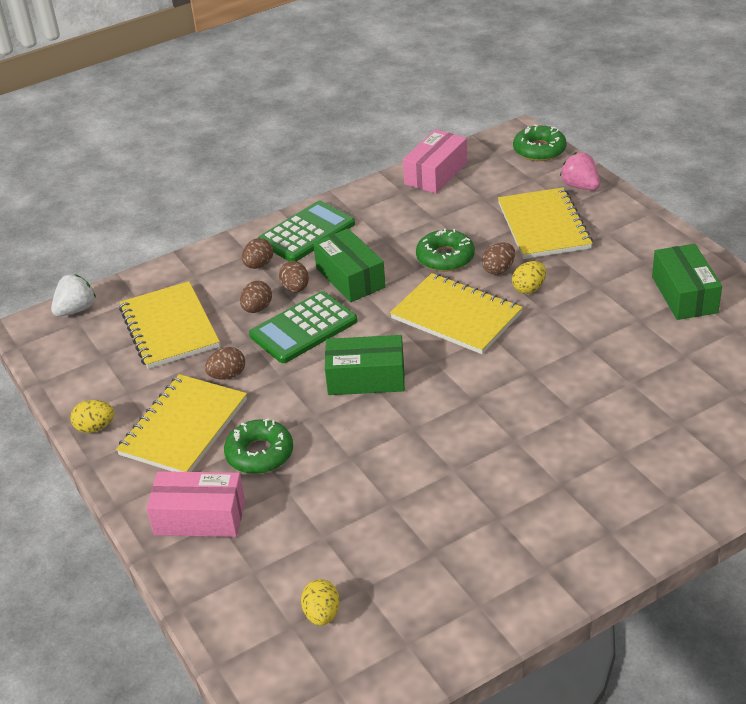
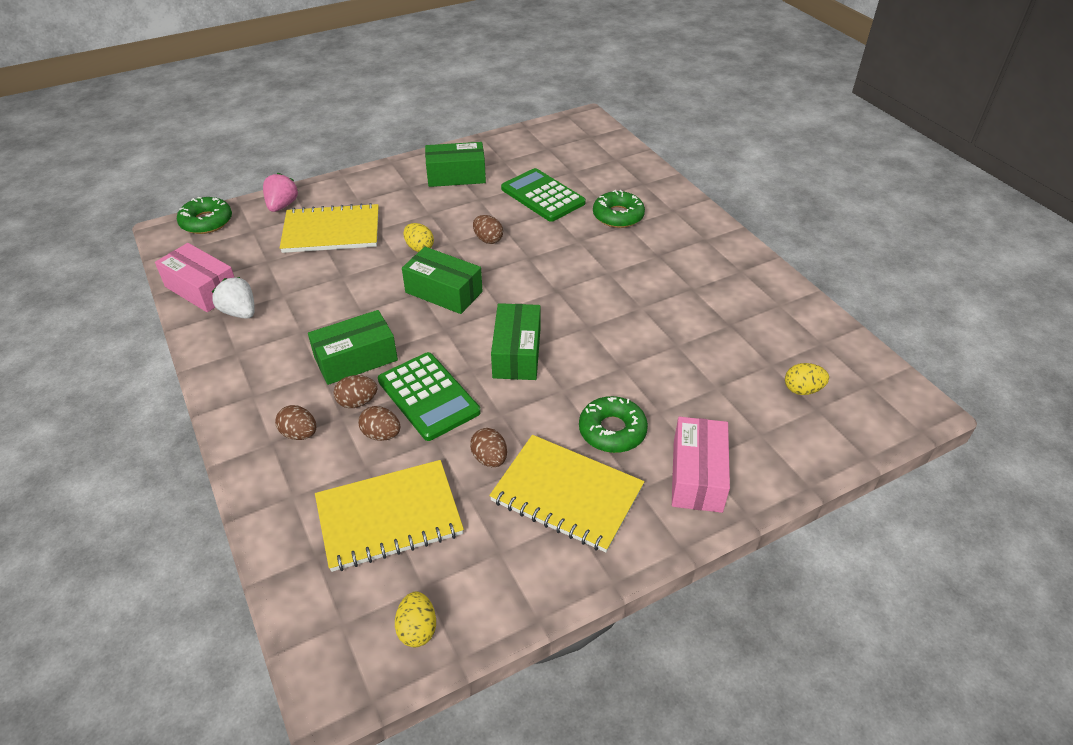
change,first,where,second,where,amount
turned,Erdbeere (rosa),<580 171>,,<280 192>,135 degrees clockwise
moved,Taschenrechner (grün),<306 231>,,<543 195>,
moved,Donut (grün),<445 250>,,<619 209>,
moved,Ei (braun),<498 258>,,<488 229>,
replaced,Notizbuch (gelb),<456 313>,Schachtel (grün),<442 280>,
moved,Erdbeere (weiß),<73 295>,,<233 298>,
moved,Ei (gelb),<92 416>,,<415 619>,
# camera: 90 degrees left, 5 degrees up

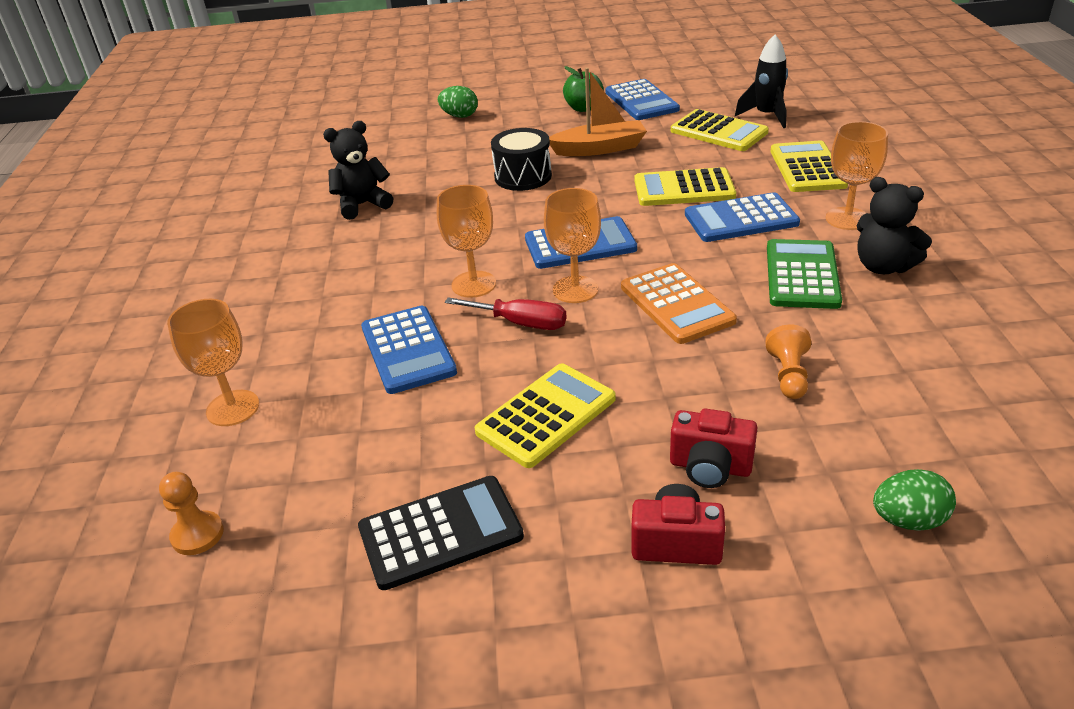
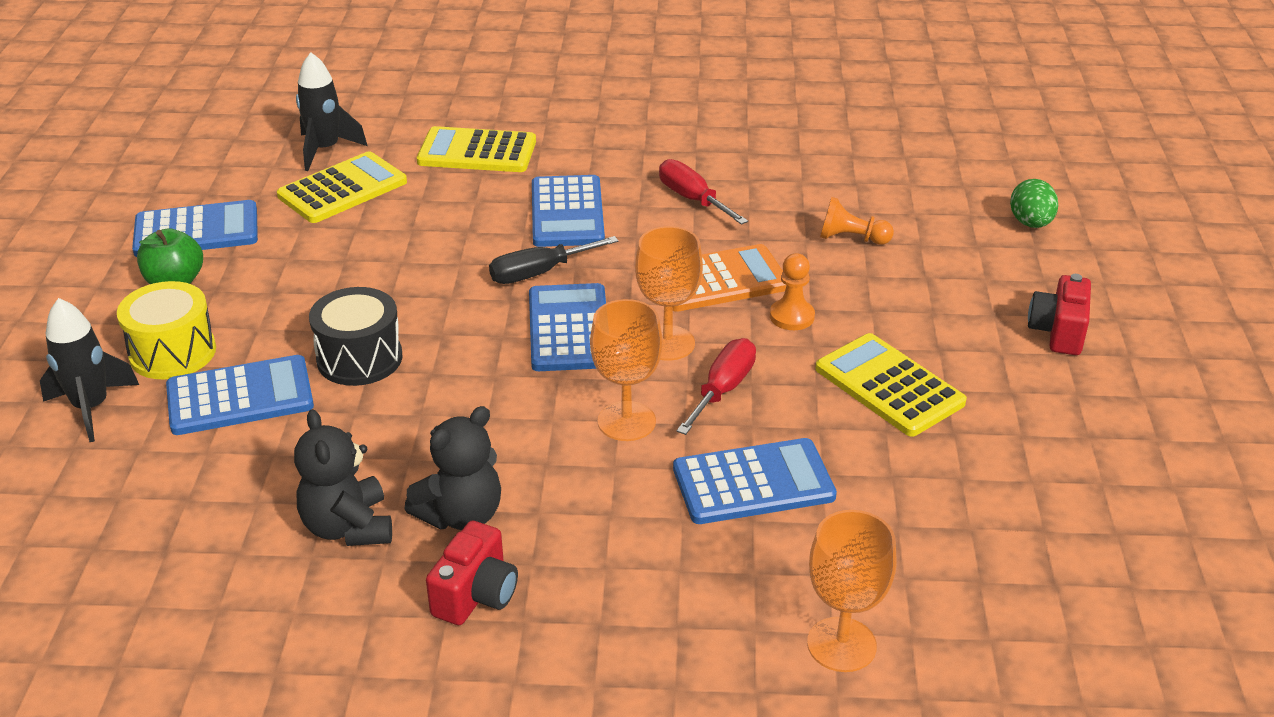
change,first,where,second,where,amount
removed,Boot (orange),<598 111>,,,
replaced,Ei (grün),<458 102>,Rakete (schwarz),<89 370>,
removed,Kelch (orange),<857 175>,,,
removed,Taschenrechner (gelb),<685 186>,,,
moved,Teddybär (schwarz),<894 225>,,<452 468>,
replaced,Taschenrechner (grün),<804 274>,Schraubenzieher (rot),<703 192>,
moved,Kamera (rot),<714 448>,,<472 573>,
moved,Bauer (orange),<191 513>,,<792 291>,
removed,Taschenrechner (schwarz),<441 533>,,,
added,,,Schraubenzieher (schwarz),<554 260>,
added,,,Trommel (gelb),<166 330>,
added,,,Taschenrechner (blau),<240 395>,
# camera: 85 degrees left, 0 degrees up

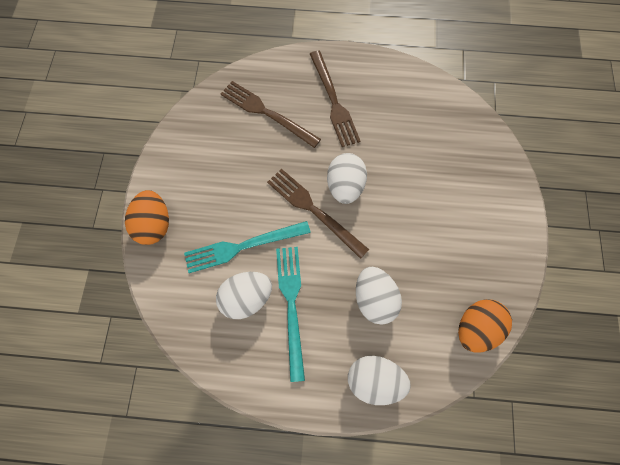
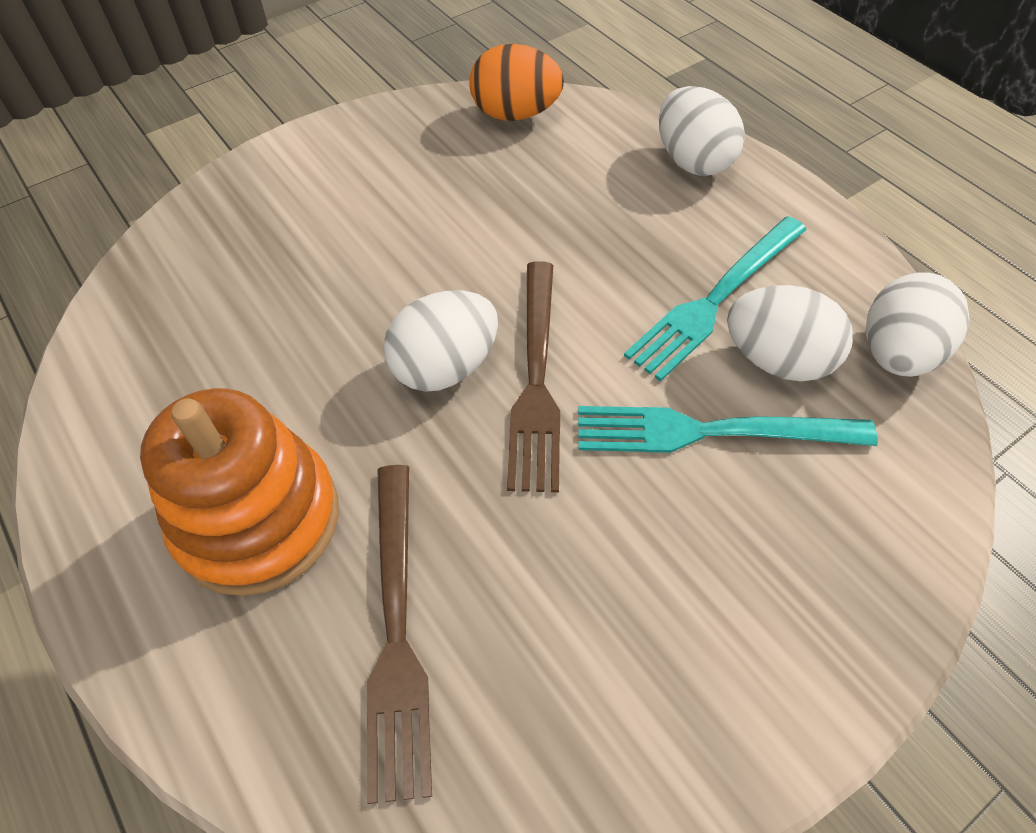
change,first,where,second,where,amount
replaced,Gabel (braun),<335 99>,Stapelspielzeug (orange),<239 492>,
removed,Ei (orange),<147 217>,,,
turned,Gabel (türkis),<247 247>,,<728 429>,150 degrees clockwise
moved,Ei (weiß),<379 296>,,<918 324>,
# camera: 130 degrees left, 15 degrees down

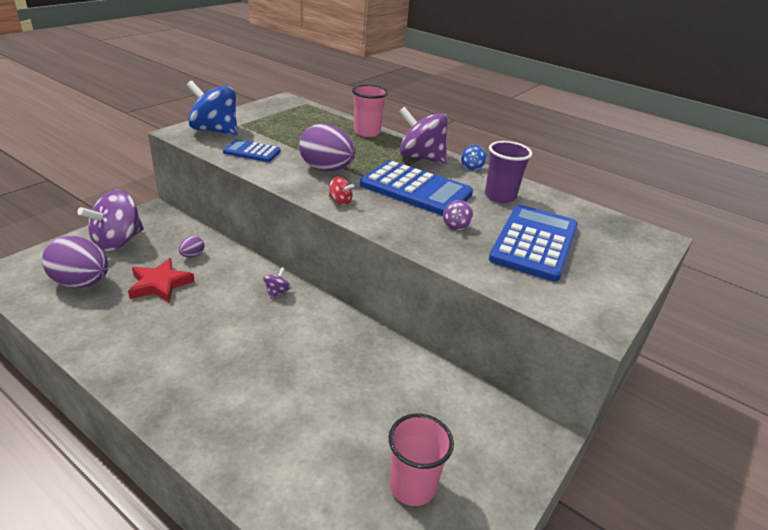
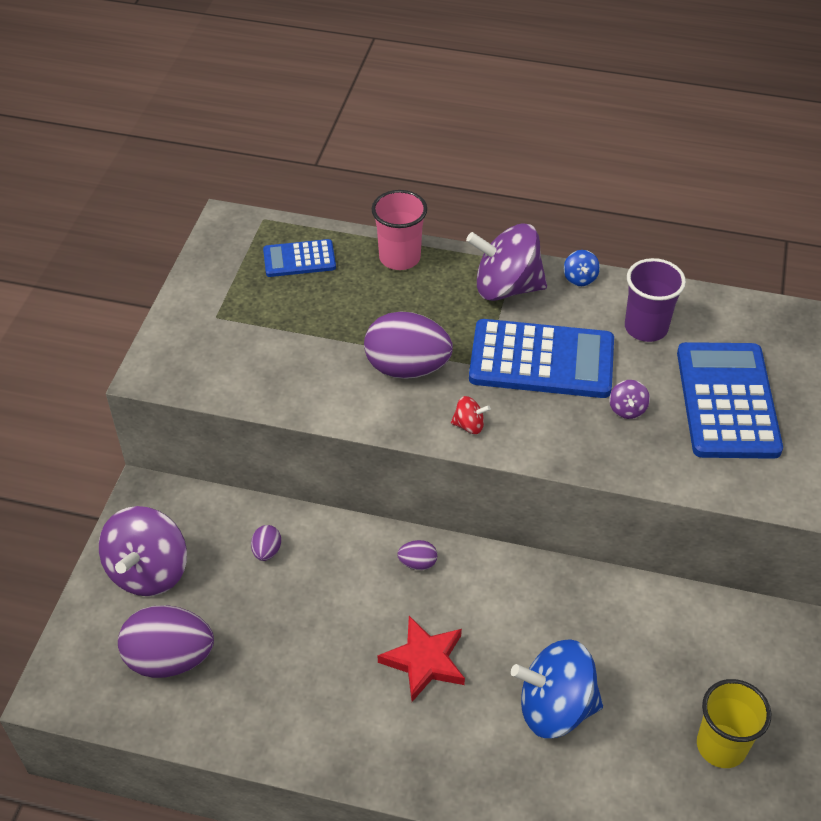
change,first,where,second,where,amount
moved,Kreisel (blau),<212 107>,,<557 688>,
moved,Taschenrechner (blau),<252 150>,,<299 258>,
moved,Stern (rot),<161 280>,,<421 659>,
replaced,Kreisel (lila),<277 283>,Ei (lila),<417 555>,
recoloured,Becher (rosa),<421 459>,Becher (gelb),<734 723>,
# camera: 20 degrees left, 15 degrees up

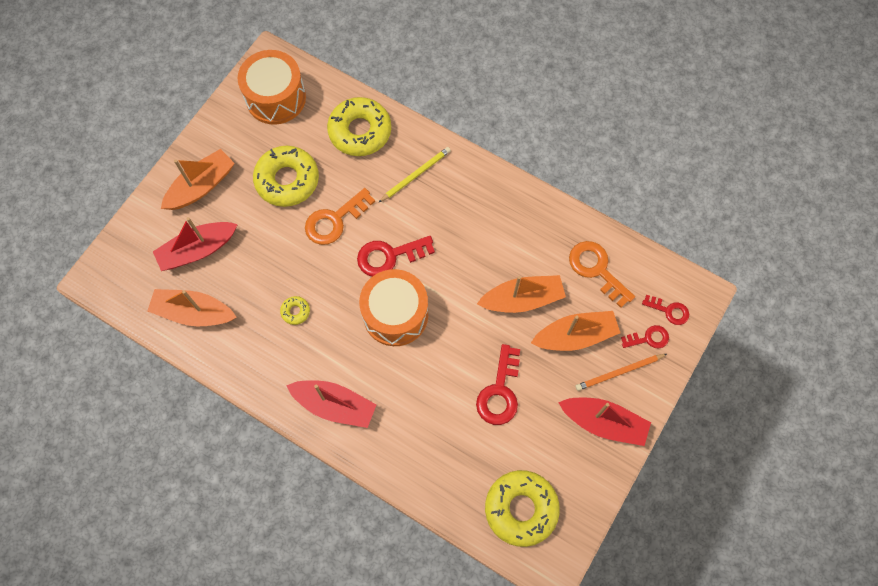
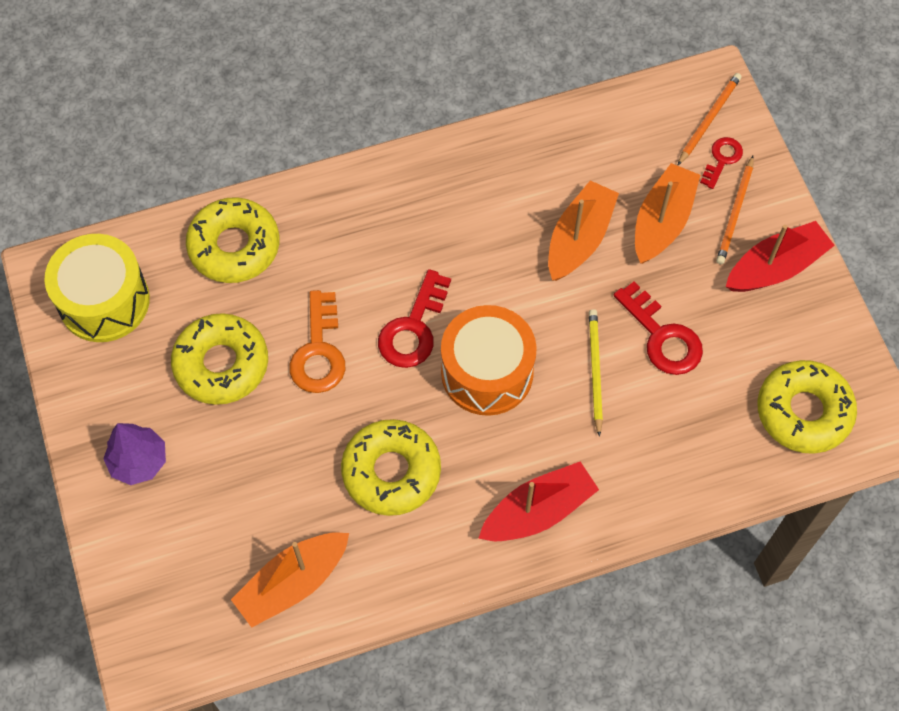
change,first,where,second,where,amount
recoloured,Trommel (orange),<272 87>,Trommel (gelb),<97 288>,
moved,Bleistift (gelb),<414 175>,,<596 373>,
replaced,Boot (orange),<198 179>,Baum (lila),<134 454>,
removed,Boot (rot),<195 244>,,,
removed,Schlüssel (orange),<602 274>,,,
replaced,Schlüssel (rot),<665 310>,Bleistift (orange),<709 119>,
resized,Donut (gelb),<295 310>,,<391 467>,x2.32
# camera: 50 degrees left, 5 degrees down

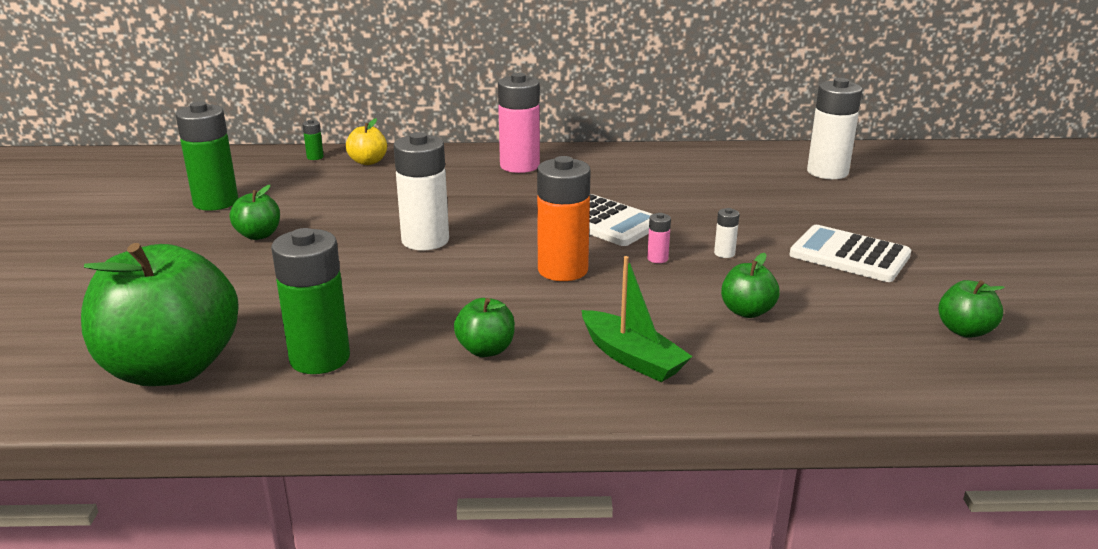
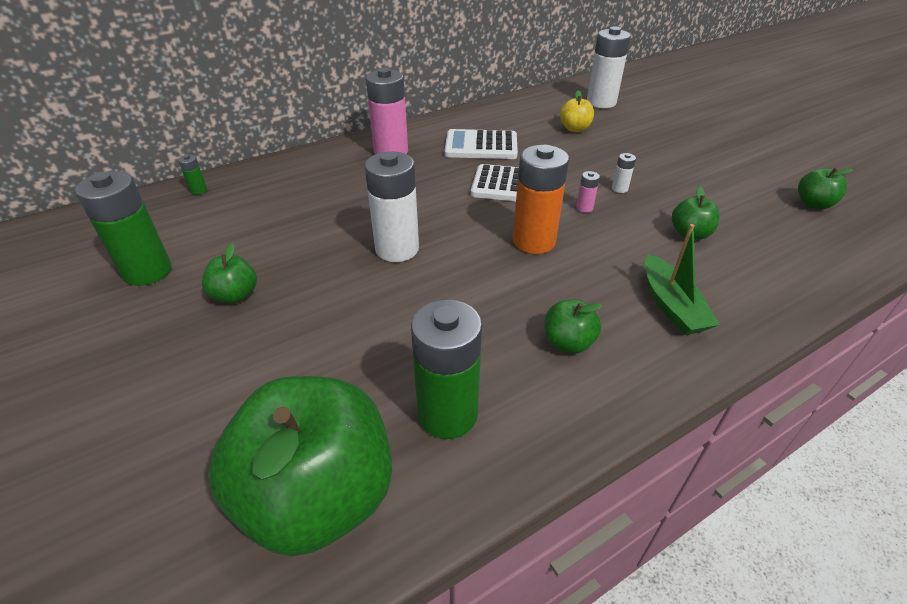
change,first,where,second,where,amount
moved,Apfel (gelb),<366 141>,,<577 111>,
moved,Taschenrechner (weiß),<850 253>,,<481 144>,
turned,Boot (grün),<637 319>,,<682 279>,60 degrees clockwise
# camera: 30 degrees left, 15 degrees up

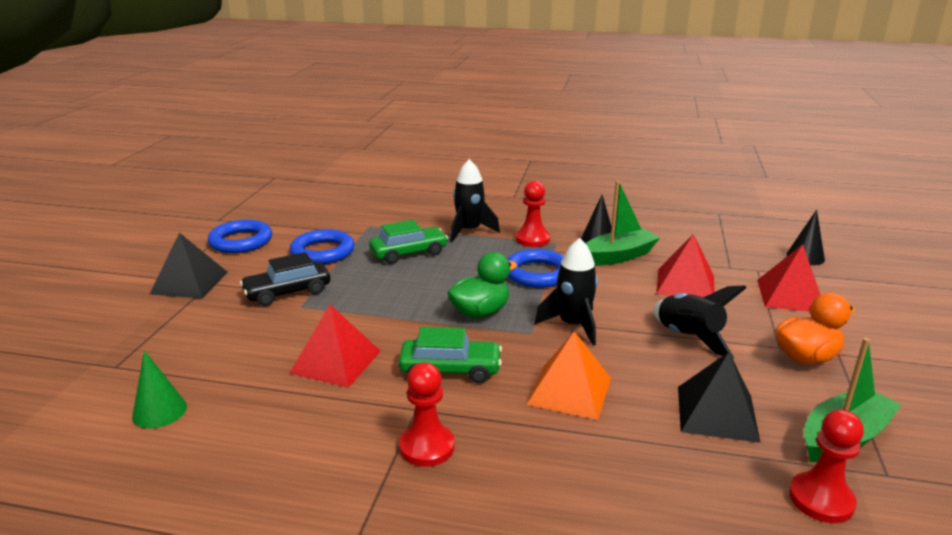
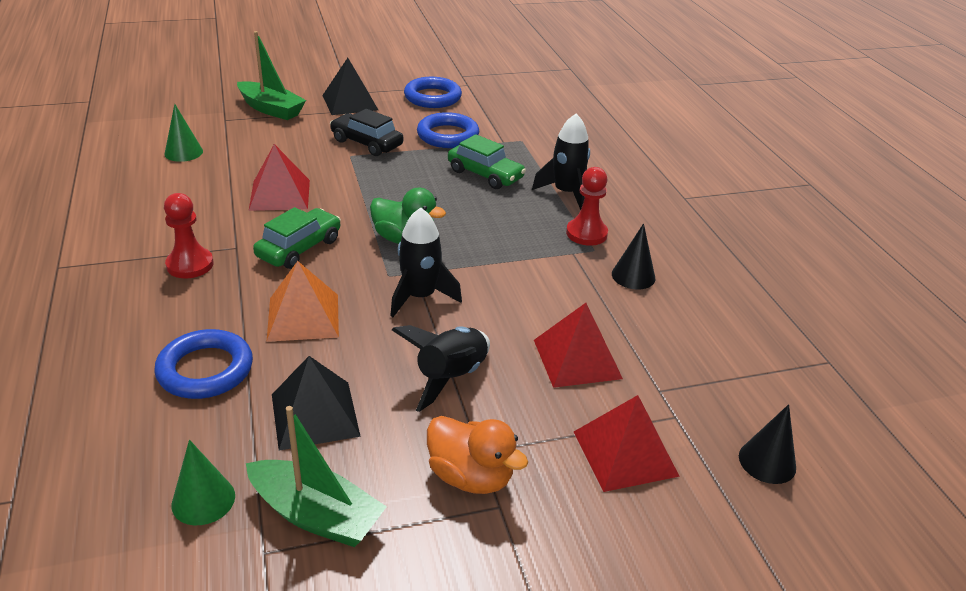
change,first,where,second,where,amount
moved,Boot (grün),<622 223>,,<271 75>,
moved,Ring (blau),<535 268>,,<203 364>,
turned,Auto (grün),<450 355>,,<297 238>,120 degrees counterclockwise
replaced,Bauer (rot),<826 466>,Kegel (grün),<203 482>,
# camera: 60 degrees right, 10 degrees up

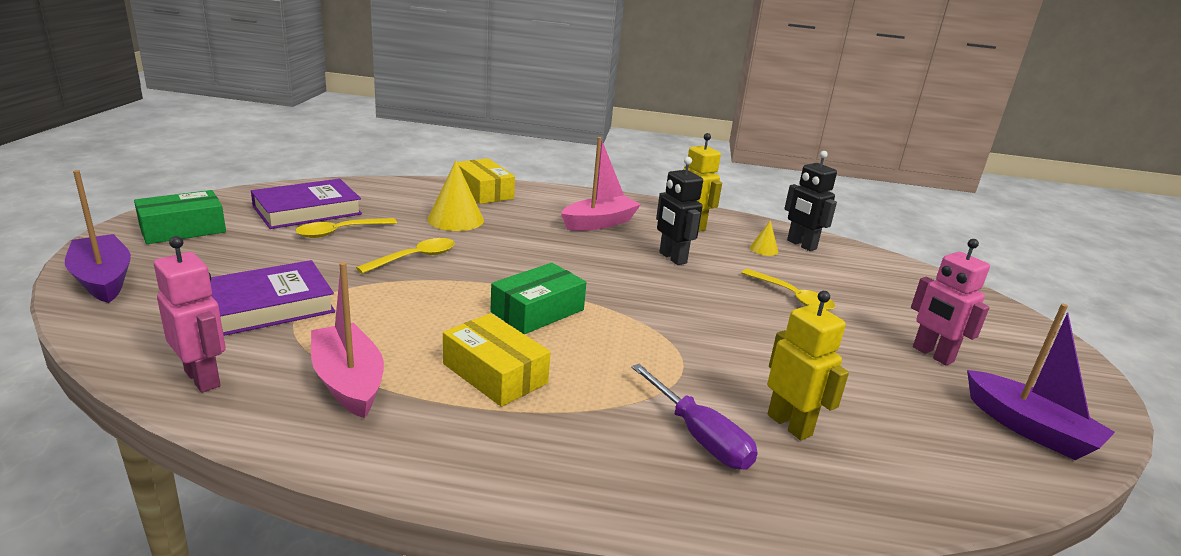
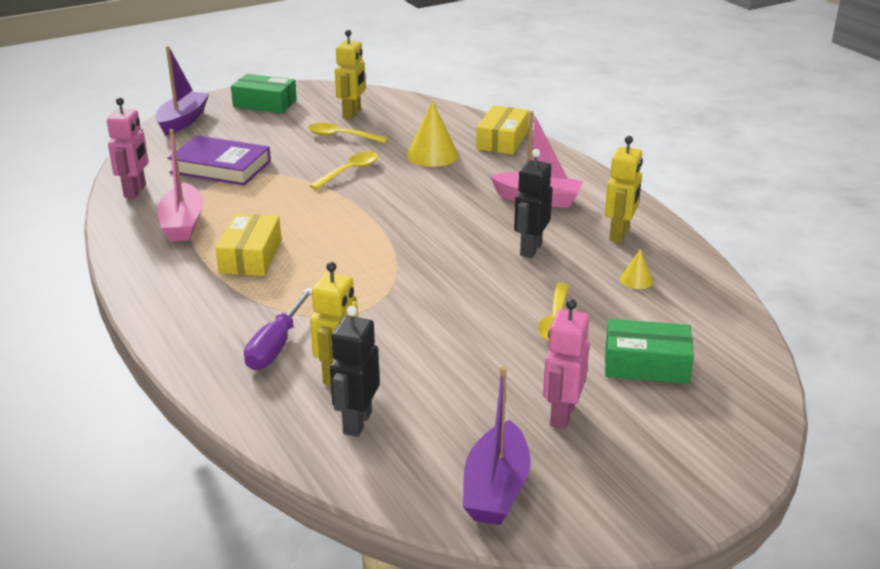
change,first,where,second,where,amount
moved,Roboter (schwarz),<810 201>,,<355 371>,
replaced,Buch (lila),<306 204>,Roboter (gelb),<350 74>,
turned,Löffel (gelb),<405 256>,,<343 170>,60 degrees counterclockwise
turned,Boot (rosa),<347 340>,,<180 185>,150 degrees clockwise
moved,Schachtel (grün),<538 298>,,<649 351>,
# camera: 55 degrees right, 5 degrees up

